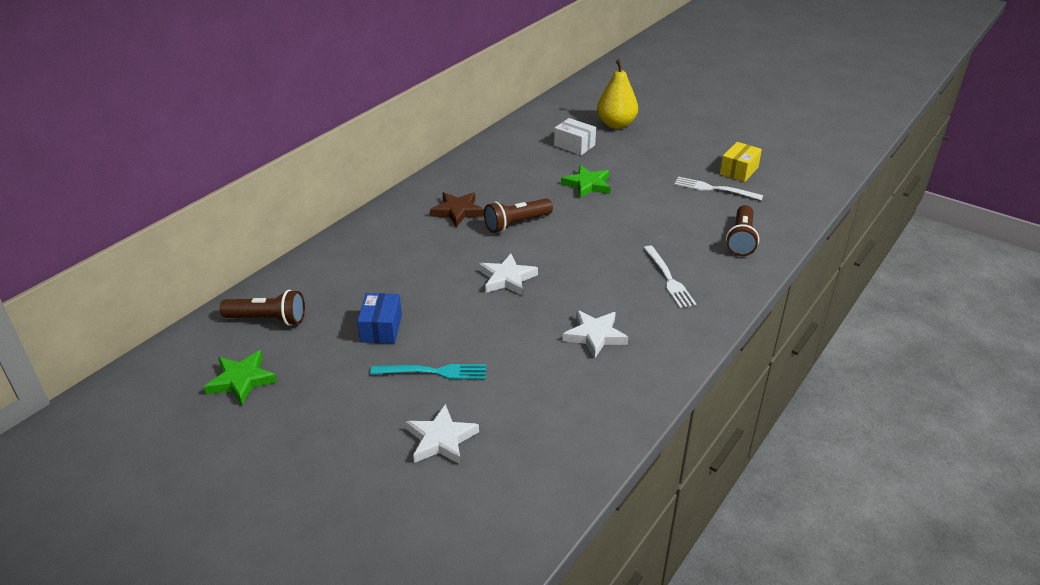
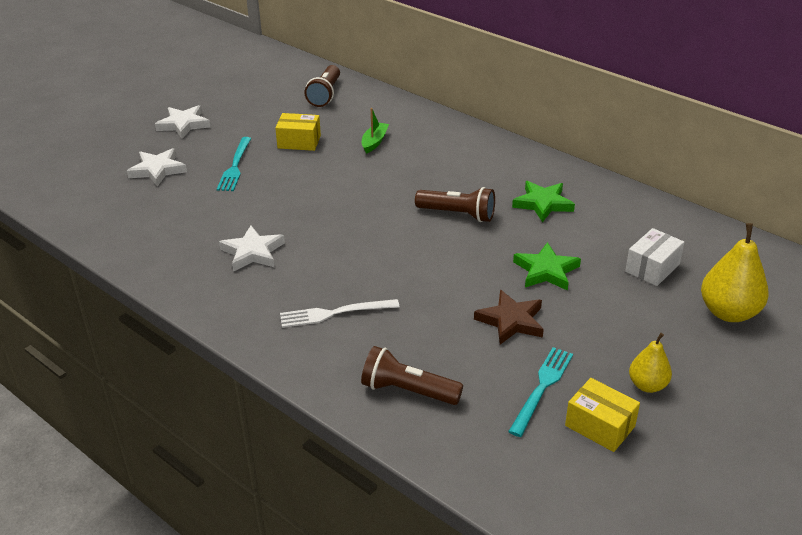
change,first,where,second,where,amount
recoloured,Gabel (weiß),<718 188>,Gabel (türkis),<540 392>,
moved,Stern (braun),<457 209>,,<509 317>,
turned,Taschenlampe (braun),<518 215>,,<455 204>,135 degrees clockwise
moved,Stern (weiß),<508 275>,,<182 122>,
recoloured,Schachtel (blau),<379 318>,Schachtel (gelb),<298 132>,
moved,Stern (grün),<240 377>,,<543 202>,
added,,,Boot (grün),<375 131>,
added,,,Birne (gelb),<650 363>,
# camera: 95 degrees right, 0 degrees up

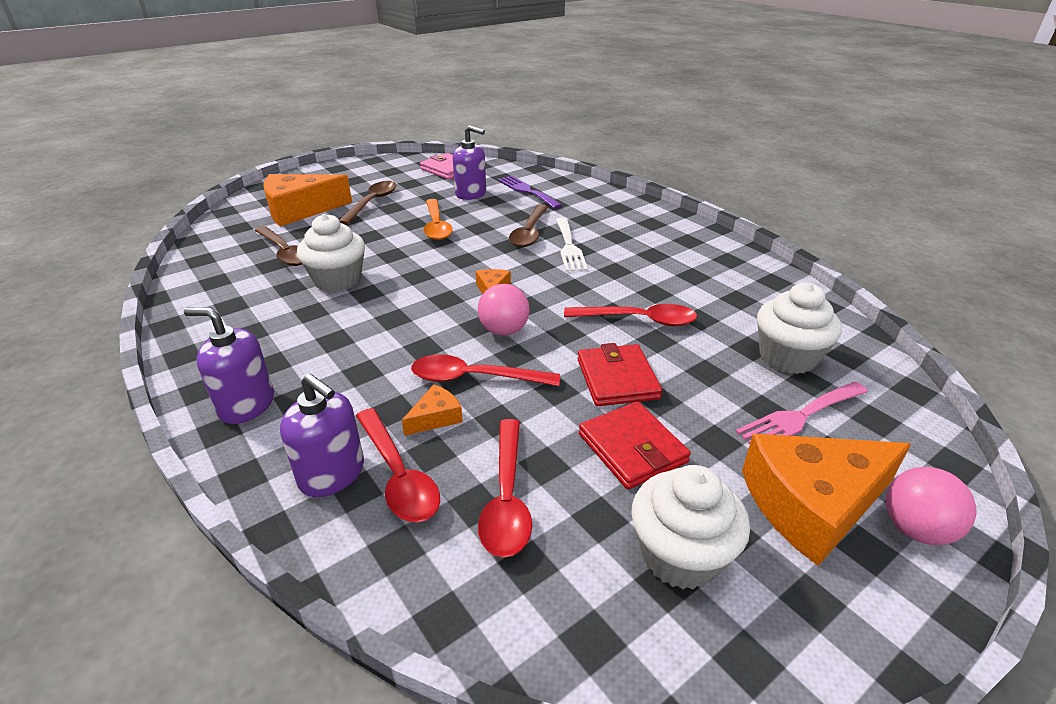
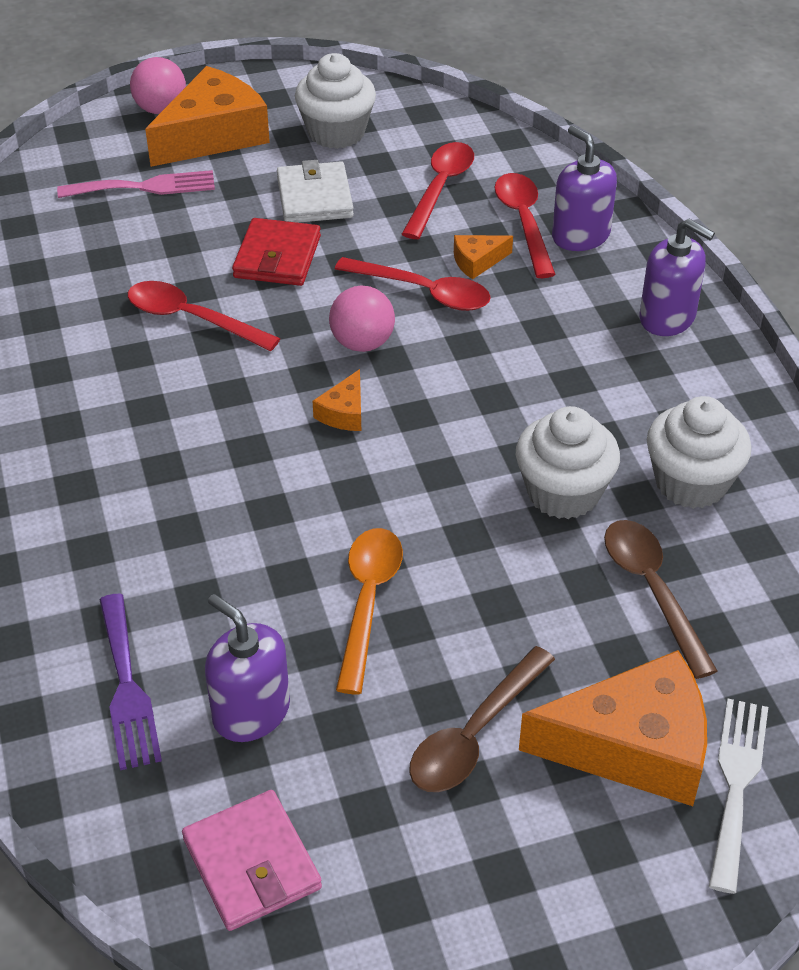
change,first,where,second,where,amount
removed,Löffel (braun),<528 225>,,,
moved,Gabel (weiß),<572 245>,,<738 796>,
moved,Muffin (weiß),<799 328>,,<699 452>,
recoloured,Geldbörse (rot),<635 445>,Geldbörse (weiß),<315 191>,
turned,Käse (orange),<826 500>,,<207 116>,45 degrees counterclockwise
# camera: 160 degrees left, 10 degrees up

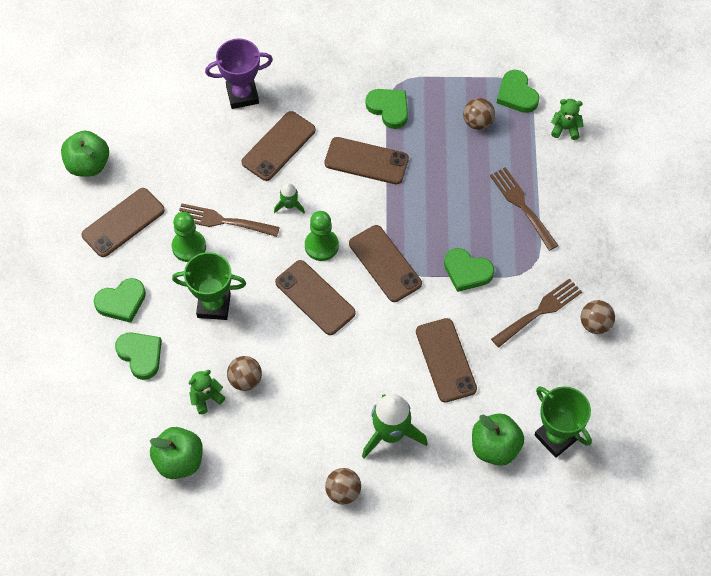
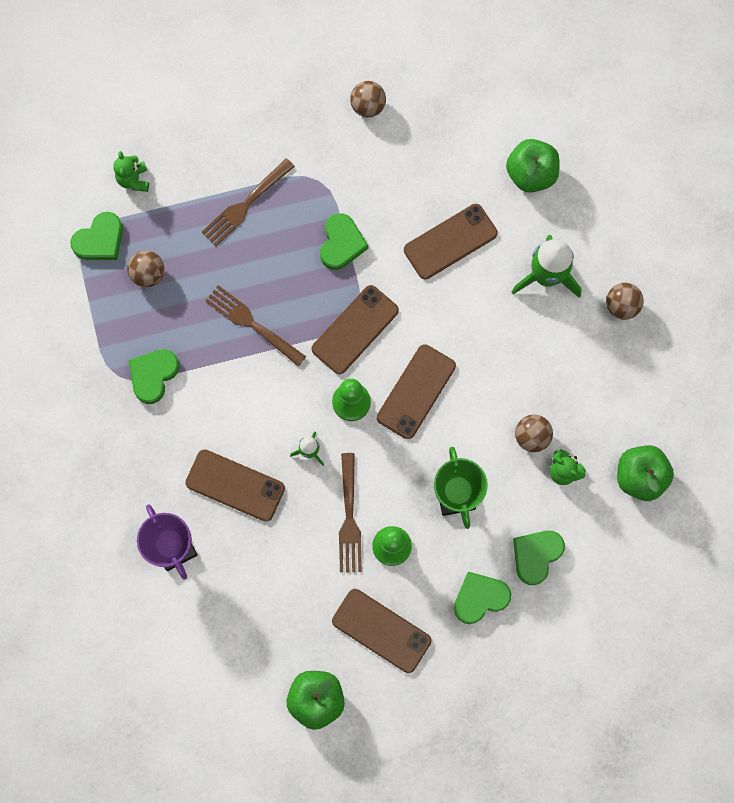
change,first,where,second,where,amount
removed,Handy (braun),<366 160>,,,
turned,Herz (grün),<120 300>,,<482 598>,75 degrees counterclockwise
moved,Gabel (braun),<536 313>,,<255 325>,
removed,Pokal (grün),<563 422>,,,
# camera: 105 degrees left, 15 degrees up

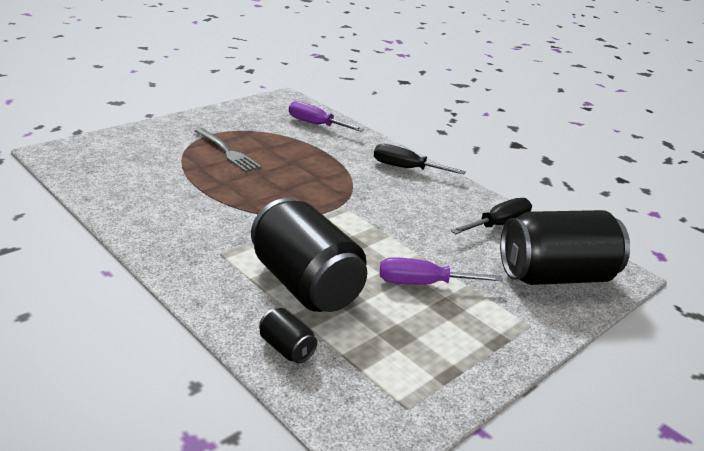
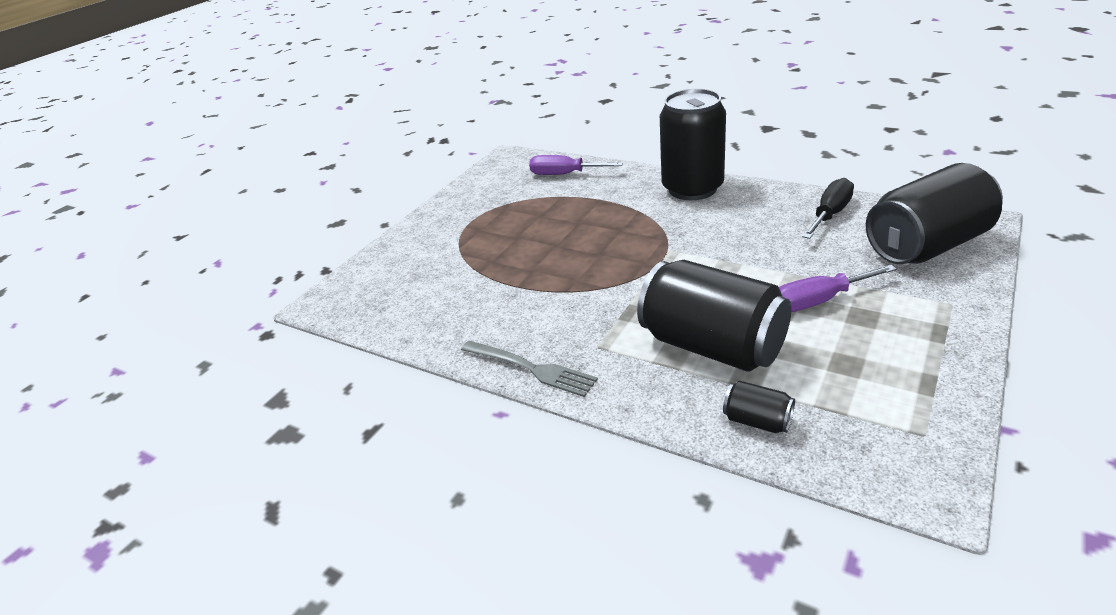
change,first,where,second,where,amount
moved,Gabel (grau),<227 150>,,<529 369>,
replaced,Schraubenzieher (schwarz),<420 159>,Dose (schwarz),<693 144>,
# camera: 10 degrees left, 5 degrees up

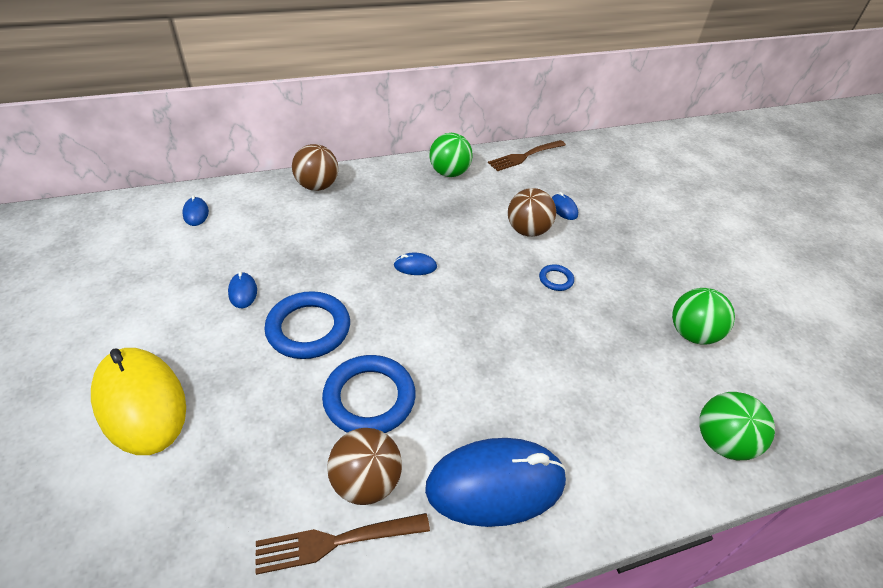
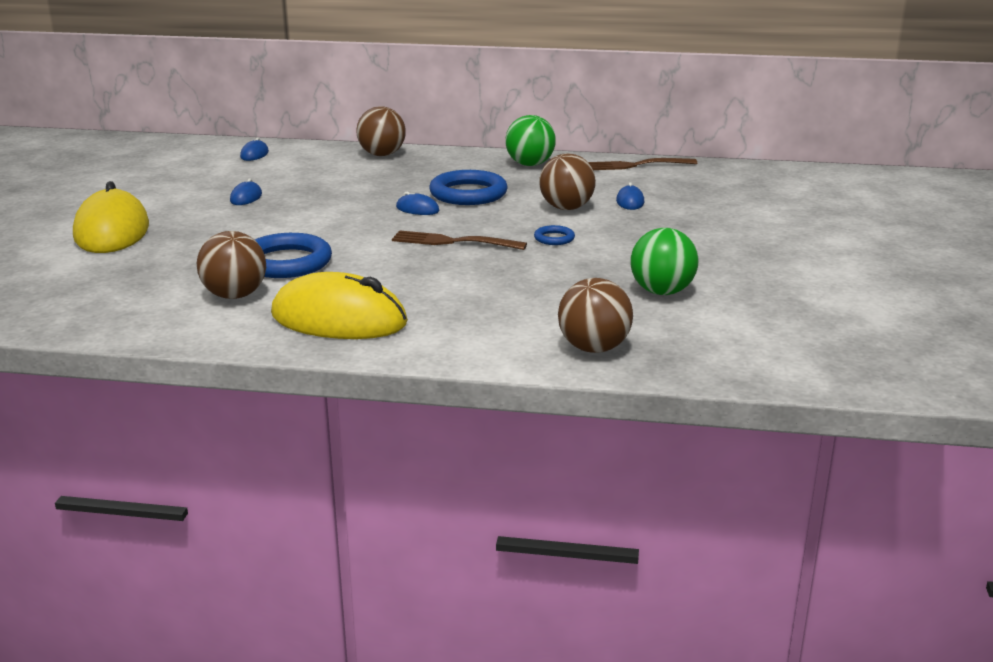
change,first,where,second,where,amount
moved,Ring (blau),<307 325>,,<468 187>,
recoloured,Ball (grün),<737 426>,Ball (braun),<595 315>,
recoloured,Computermaus (blau),<495 482>,Computermaus (gelb),<339 305>,
moved,Gabel (braun),<343 544>,,<459 240>,
# camera: 30 degrees right, 20 degrees down

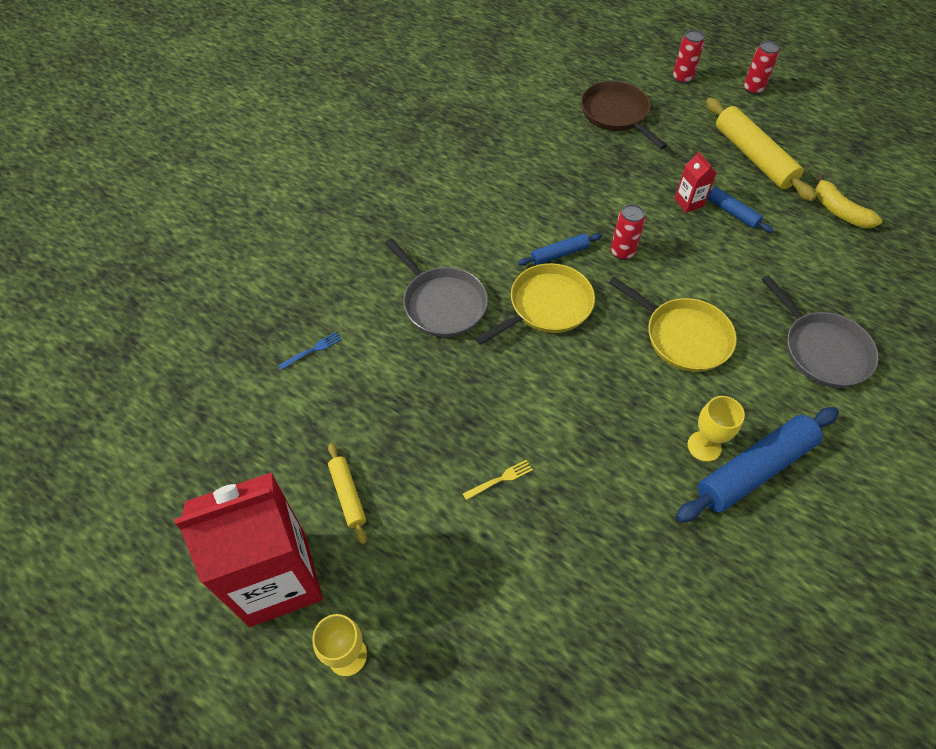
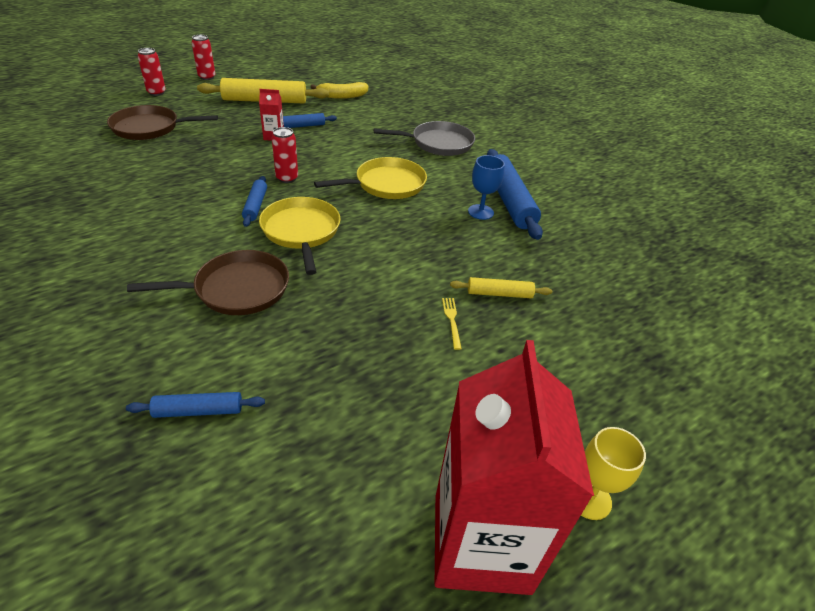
change,first,where,second,where,amount
recoloured,Pfanne (grau),<436 287>,Pfanne (braun),<208 282>,
replaced,Gabel (blau),<310 351>,Nudelholz (blau),<195 405>,
recoloured,Kelch (gelb),<716 429>,Kelch (blau),<486 187>,
moved,Nudelholz (gelb),<347 493>,,<501 287>,
# camera: 70 degrees left, 15 degrees down

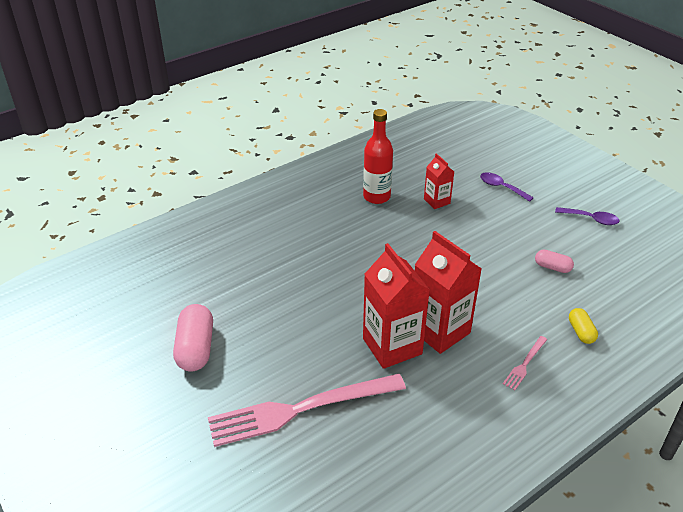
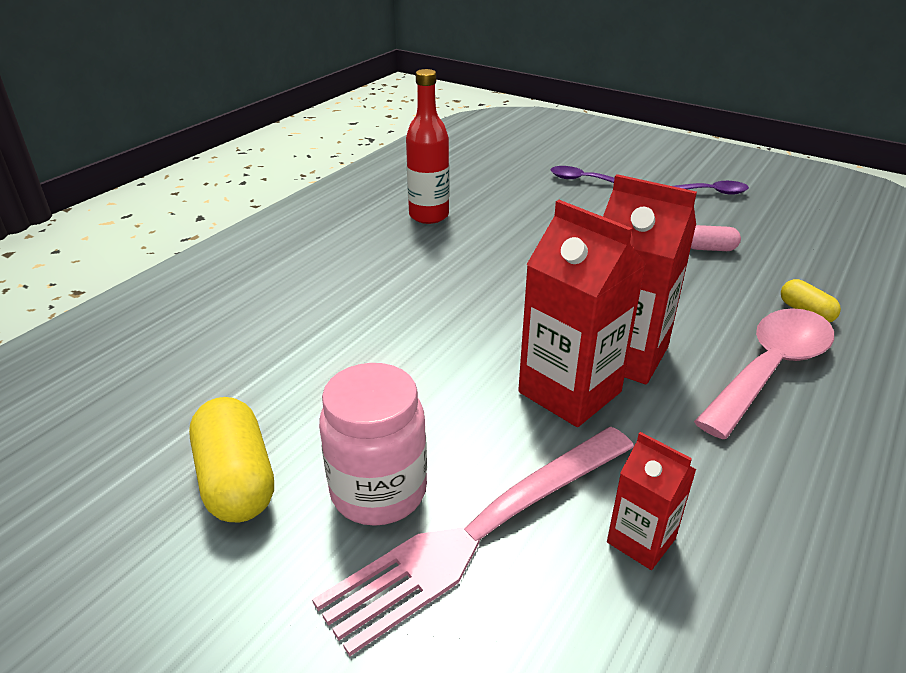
change,first,where,second,where,amount
moved,Getränkekarton (rot),<439 181>,,<652 501>,
recoloured,Kapsel (rosa),<193 338>,Kapsel (gelb),<231 459>,
replaced,Gabel (rosa),<525 363>,Löffel (rosa),<764 373>,
added,,,Einmachglas (rosa),<373 444>,
# camera: 20 degrees left, 5 degrees down

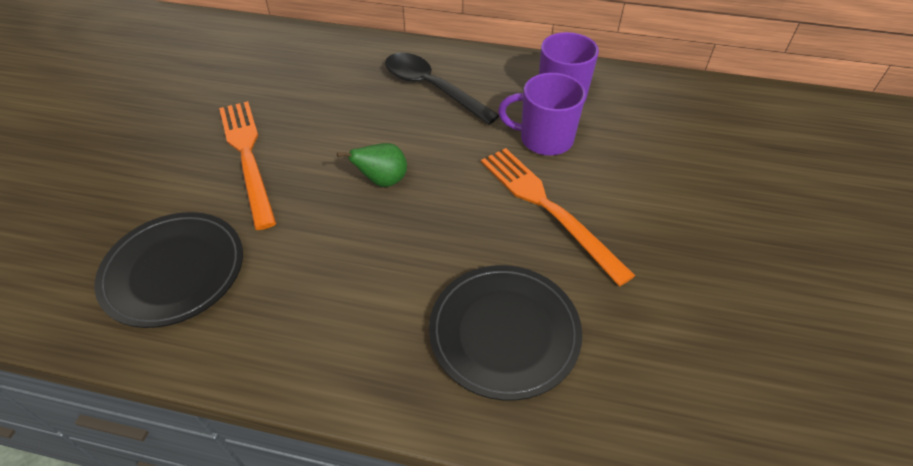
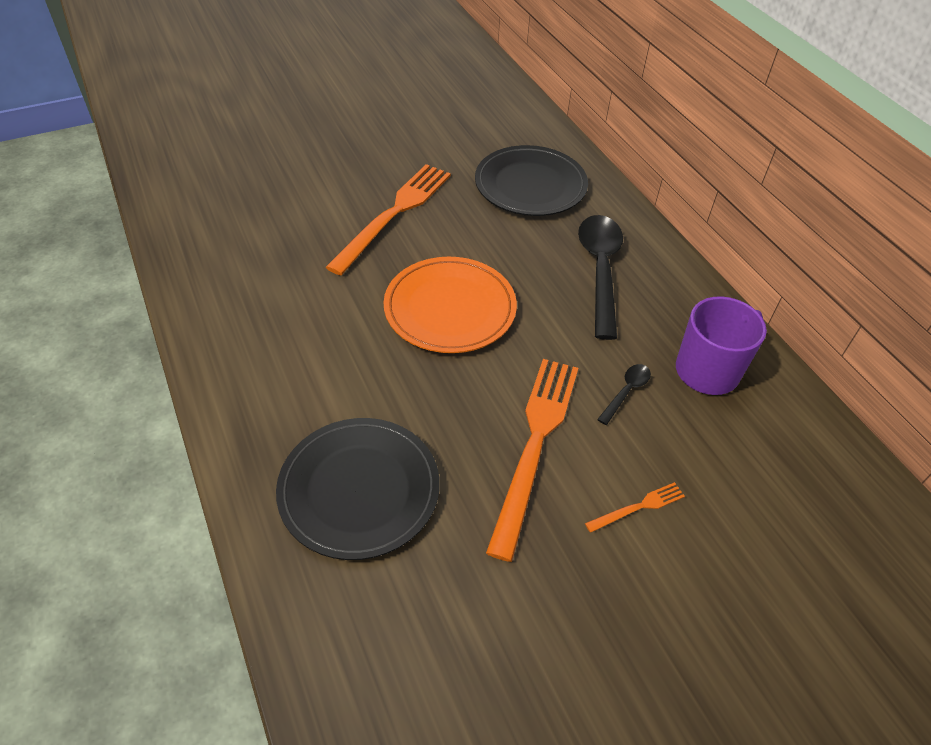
change,first,where,second,where,amount
replaced,Tasse (lila),<542 114>,Löffel (schwarz),<624 394>,
replaced,Birne (grün),<372 165>,Teller (orange),<450 305>,
moved,Teller (schwarz),<169 270>,,<531 180>,
added,,,Gabel (orange),<635 507>,
# camera: 50 degrees right, 0 degrees up

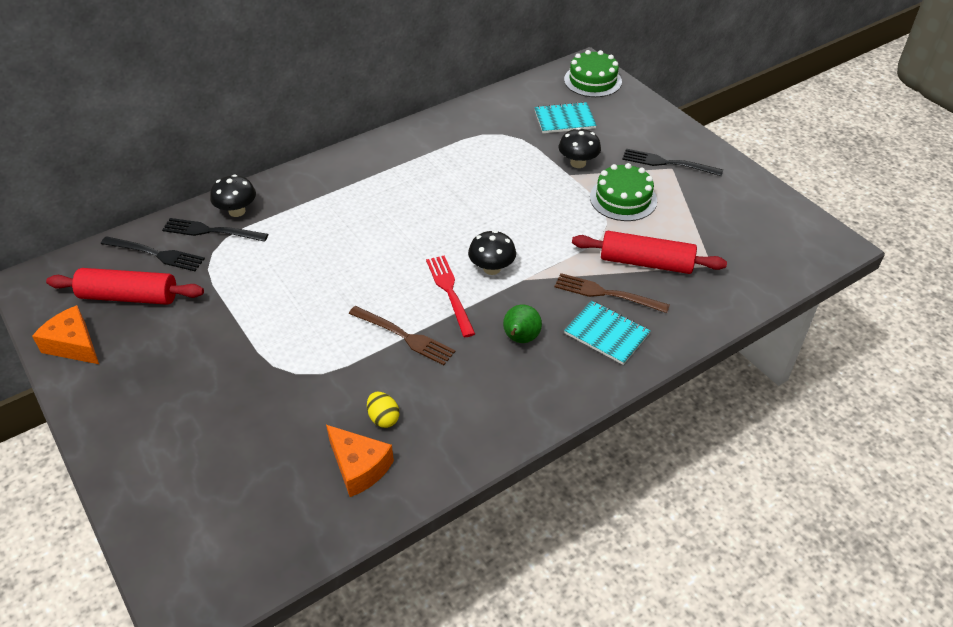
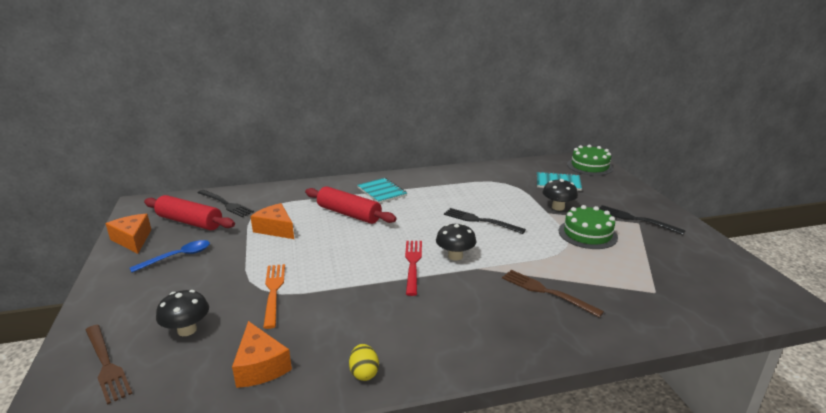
change,first,where,second,where,amount
moved,Pilz (schwarz),<233 195>,,<182 313>,
moved,Gabel (schwarz),<215 230>,,<485 221>,
moved,Nudelholz (rot),<649 252>,,<351 205>,
moved,Notizbuch (türkis),<607 333>,,<382 190>,
removed,Birne (grün),<522 324>,,,
moved,Gabel (braun),<402 335>,,<109 365>,
moved,Ei (gelb),<383 410>,,<364 362>,
added,,,Käse (orange),<272 221>,
added,,,Löffel (blau),<170 256>,
added,,,Gabel (orange),<274 296>,
# camera: 20 degrees right, 20 degrees down

